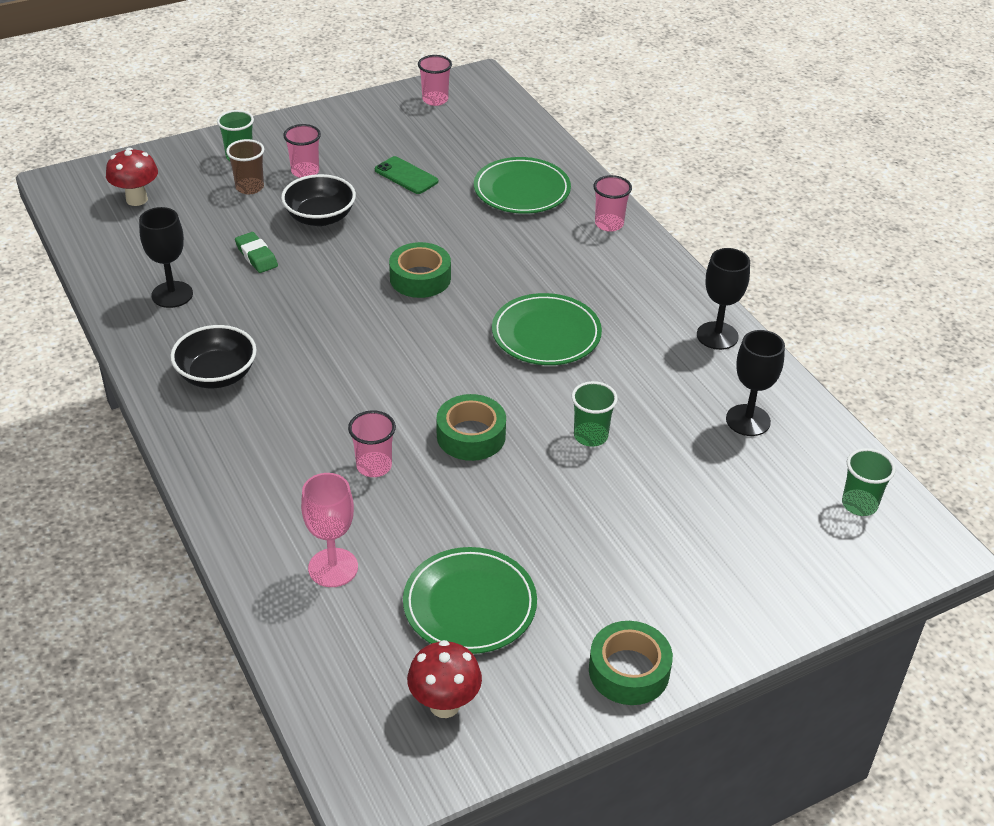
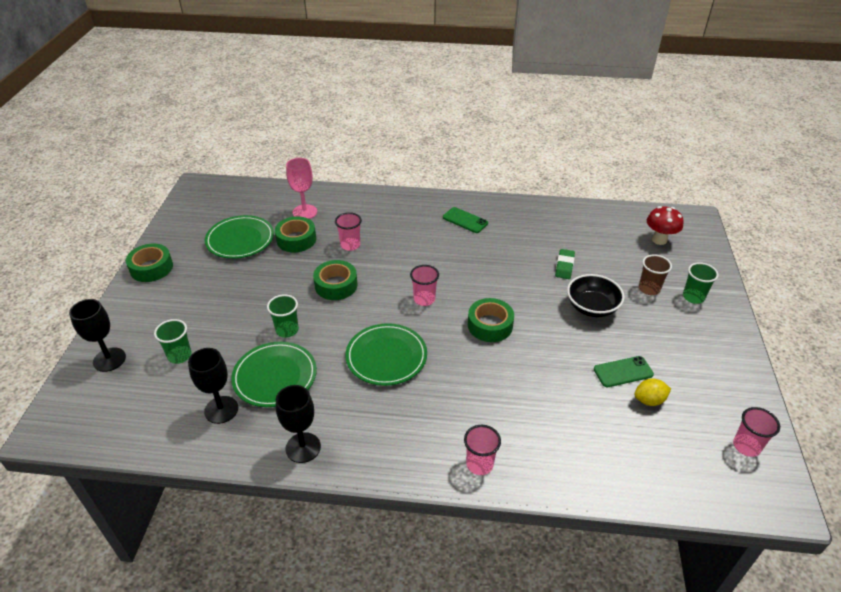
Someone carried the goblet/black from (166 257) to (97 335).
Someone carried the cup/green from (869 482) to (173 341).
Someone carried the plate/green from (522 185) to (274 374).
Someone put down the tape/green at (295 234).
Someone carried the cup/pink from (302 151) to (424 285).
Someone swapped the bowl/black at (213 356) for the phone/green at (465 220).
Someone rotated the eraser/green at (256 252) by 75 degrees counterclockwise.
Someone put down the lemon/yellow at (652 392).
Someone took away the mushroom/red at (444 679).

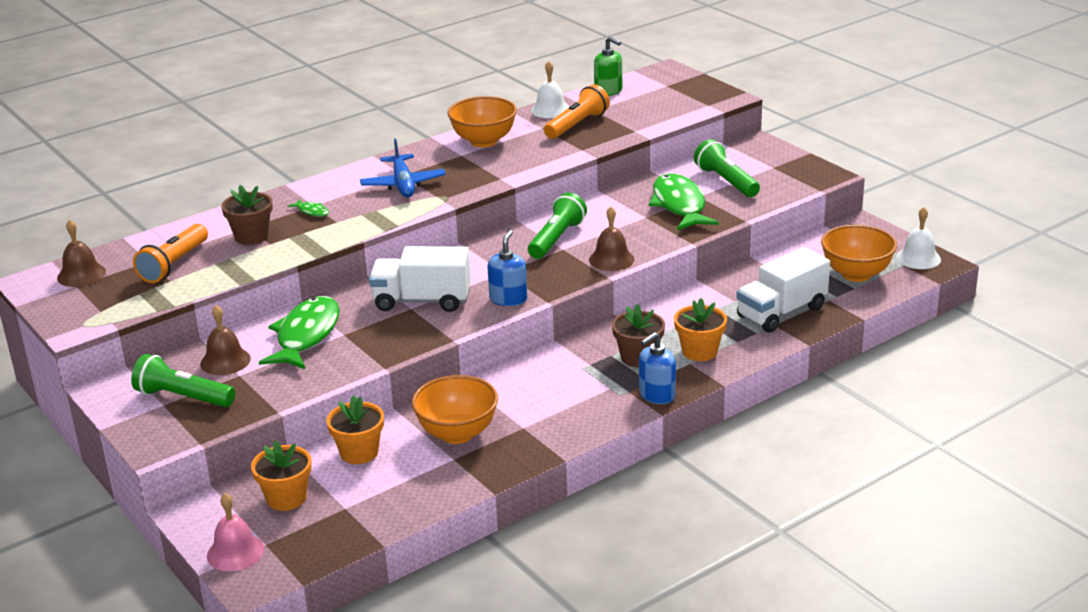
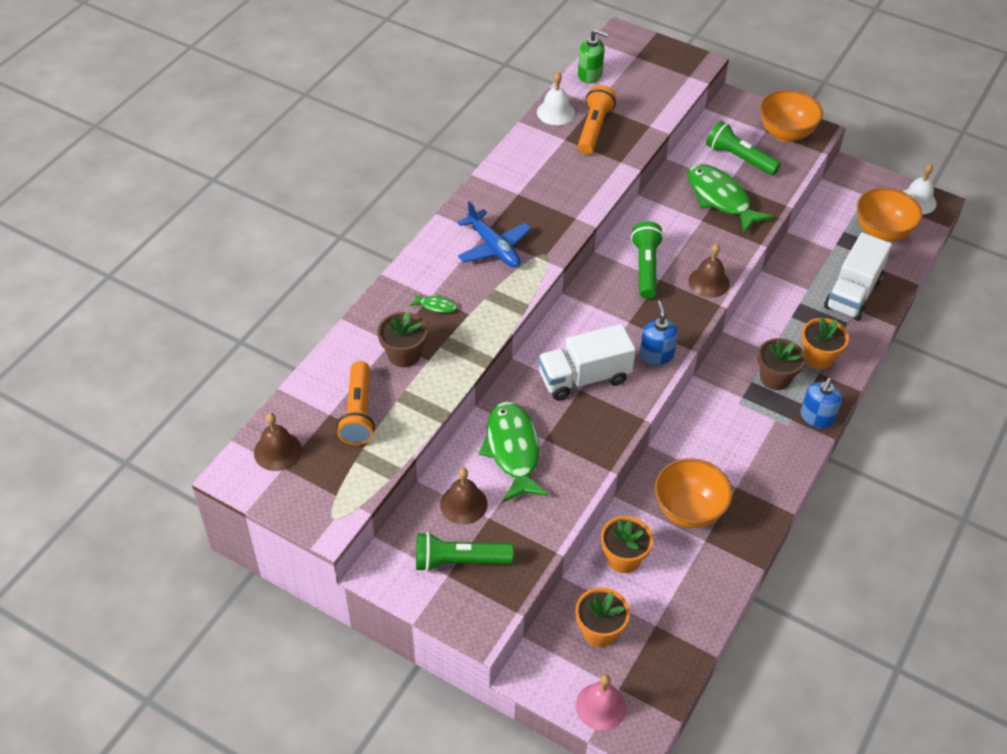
Someone carried the bowl/orange from (482 121) to (791 116).

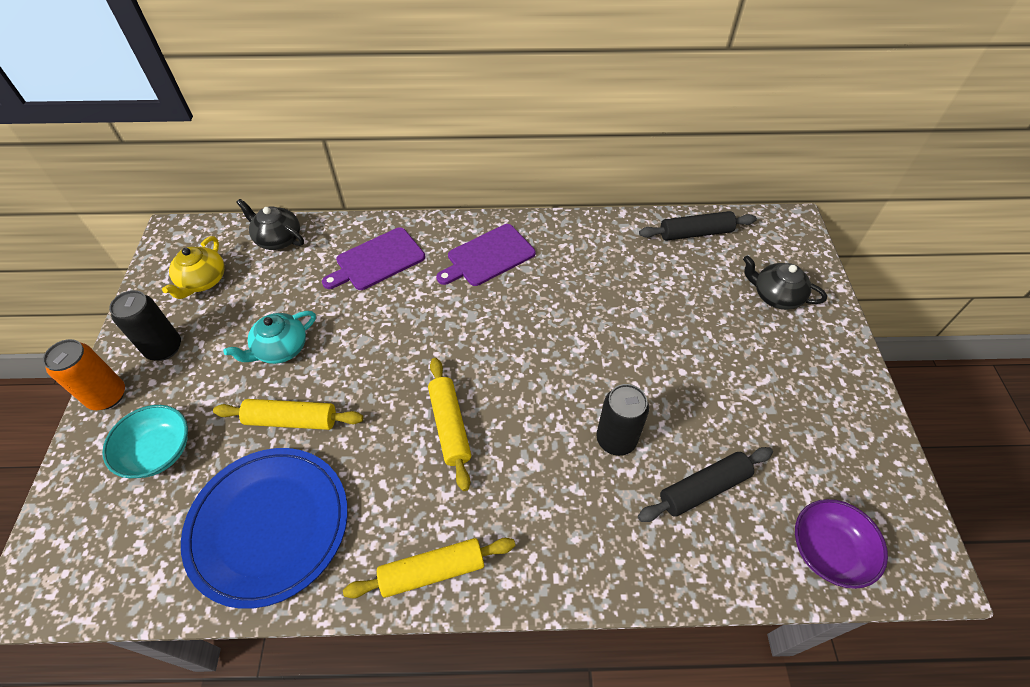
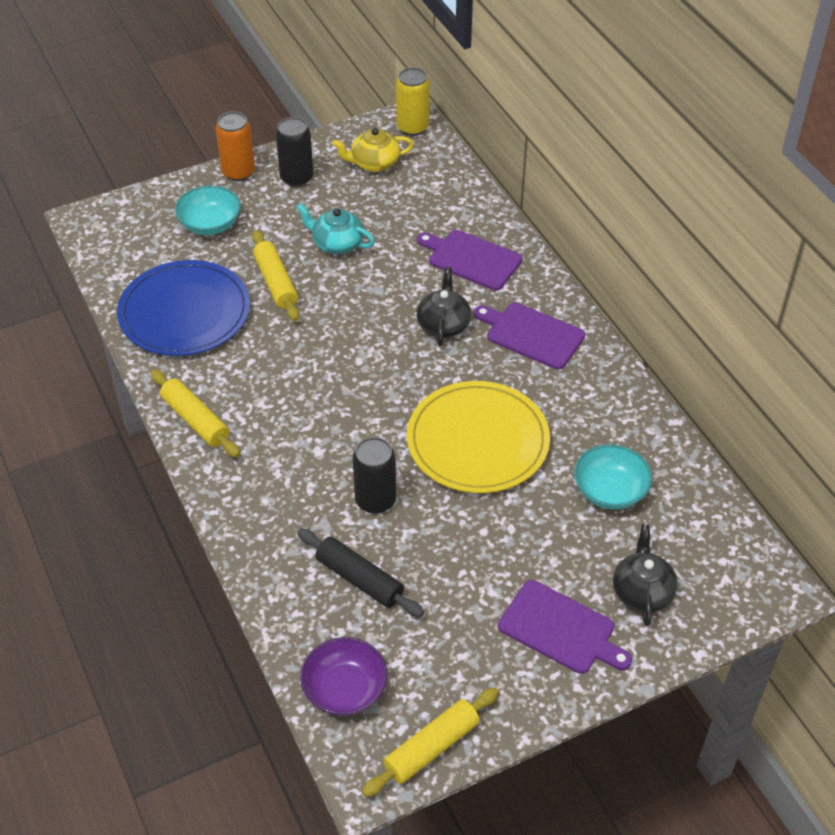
Someone carried the rolling pin/yellow from (449 424) to (430 742).
Someone put down the can/yellow at (412 101).
Someone put down the plate/yellow at (478 437).
Someone carried the teapot/black from (270 224) to (444 306).
Someone put down the cutting board/purple at (565 627).
Someone put down the bowl/turquoise at (613 476).
Someone took away the rolling pin/black at (698 226).

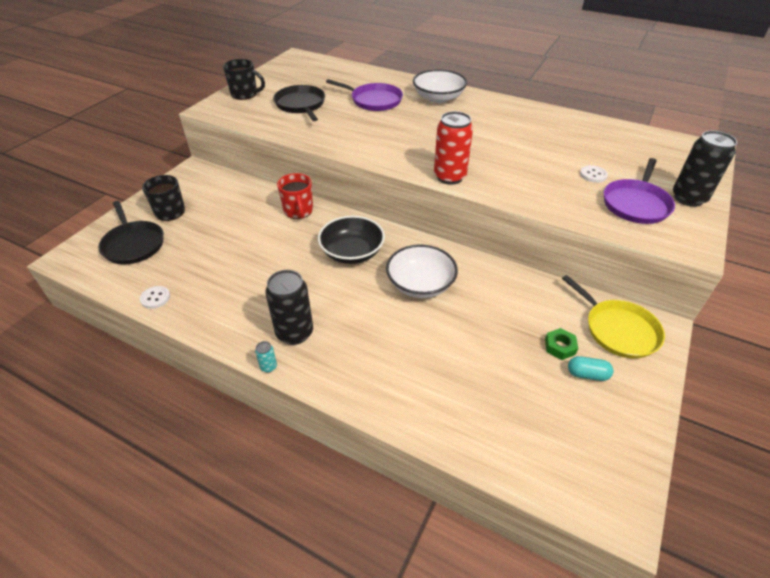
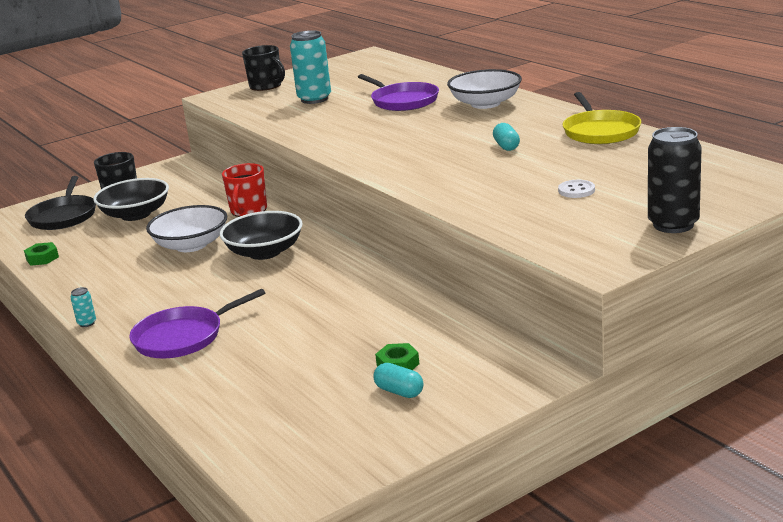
Someone swapped the button/white at (155 297) for the nut/green at (41 254).
Someone put down the bowl/black at (131 199).
Someone carried the pan/purple from (639 191) to (197 323).
Someone carried the bowl/white from (422 271) to (186 228).
Someone swapped the pan/black at (299 103) for the can/turquoise at (310 67).
Someone put down the capsule/turquoise at (506 137).
Someone carried the pan/yellow from (613 316) to (602 118).
Someone took away the can/black at (289 307).
Someone took away the can/red at (453 148).

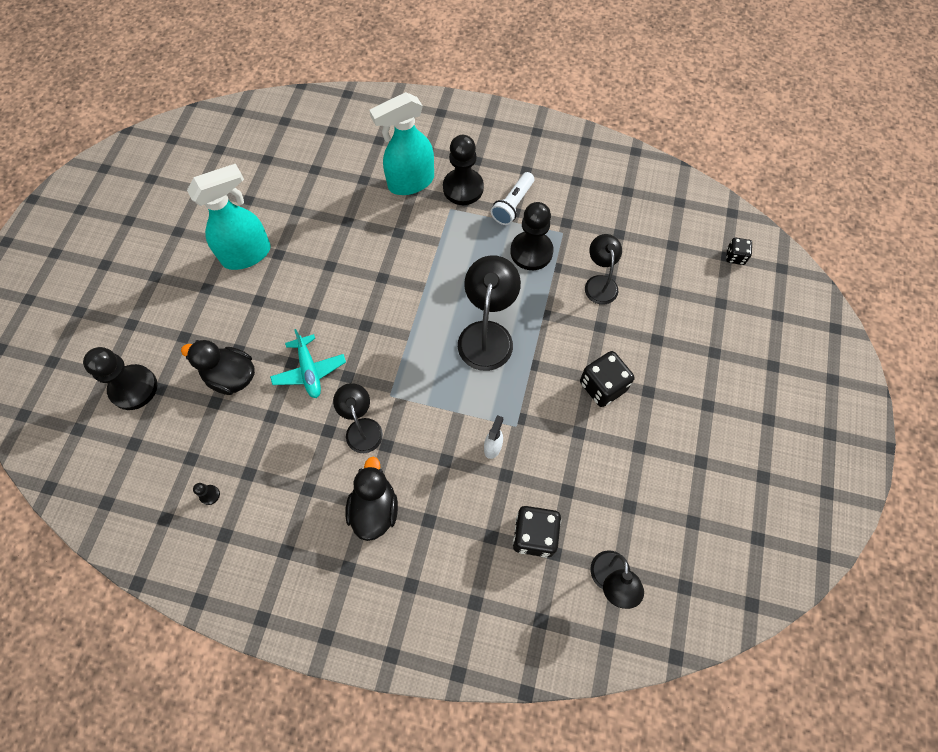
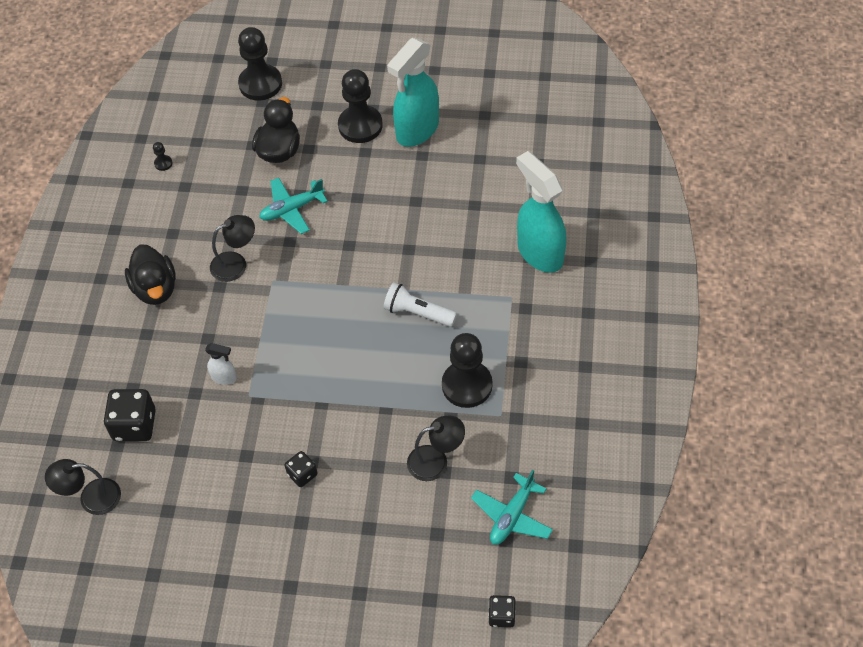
Someone rotated the duck/black at (371 499) by 75 degrees clockwise.
Someone scaled the dice/black at (607 379) by 0.57.
Someone carried the pawn/black from (463 170) to (360 106).
Someone carried the flashlight/white from (512 198) to (420 304).
Someone rotated the spray bottle/turquoise at (229 217) by 75 degrees clockwise.
Someone put down the plane/turquoise at (512 507).
Someone took away the lamp/black at (489 313).

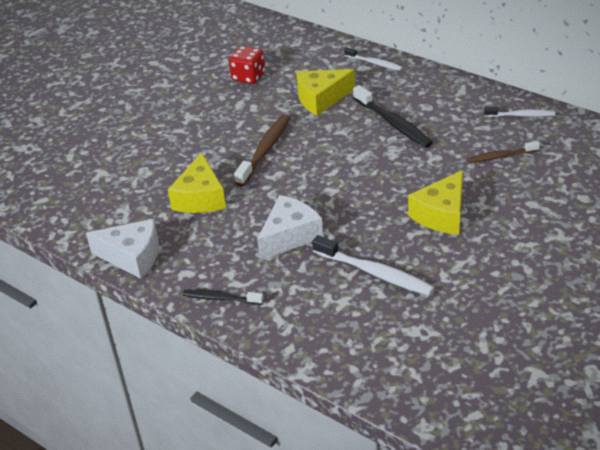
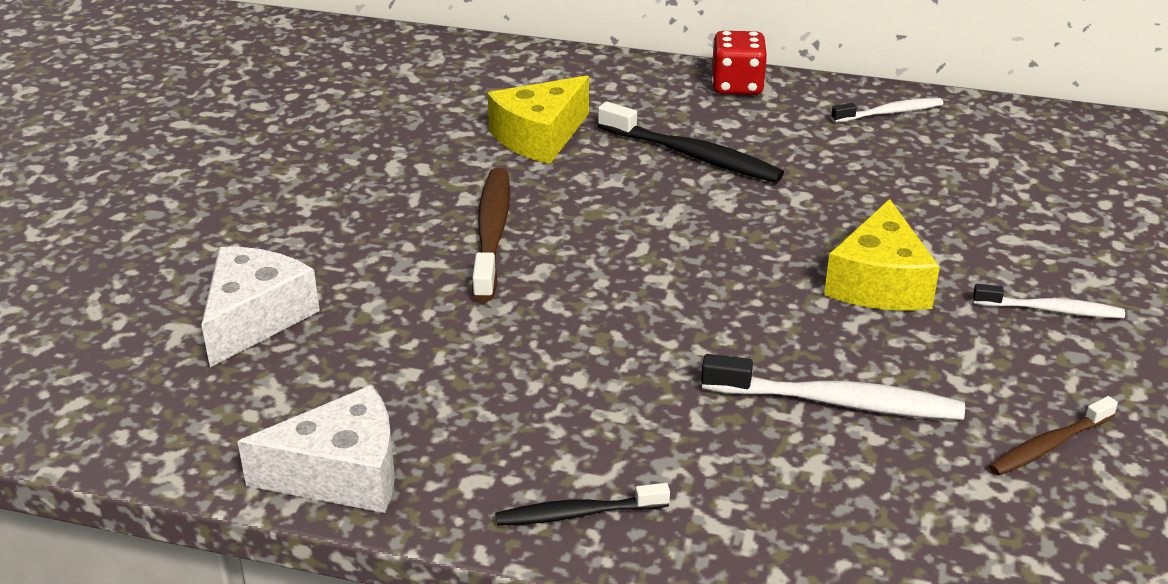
Someone carried the cheese/white from (290 227) to (260 307).
Someone carried the dice/red from (247 65) to (739 63).
Someone carried the toothbrush/white from (373 59) to (1049 301).
Someone carried the toothbrush/brown from (503 152) to (1053 436).
Someone took away the cheese/yellow at (197 182).

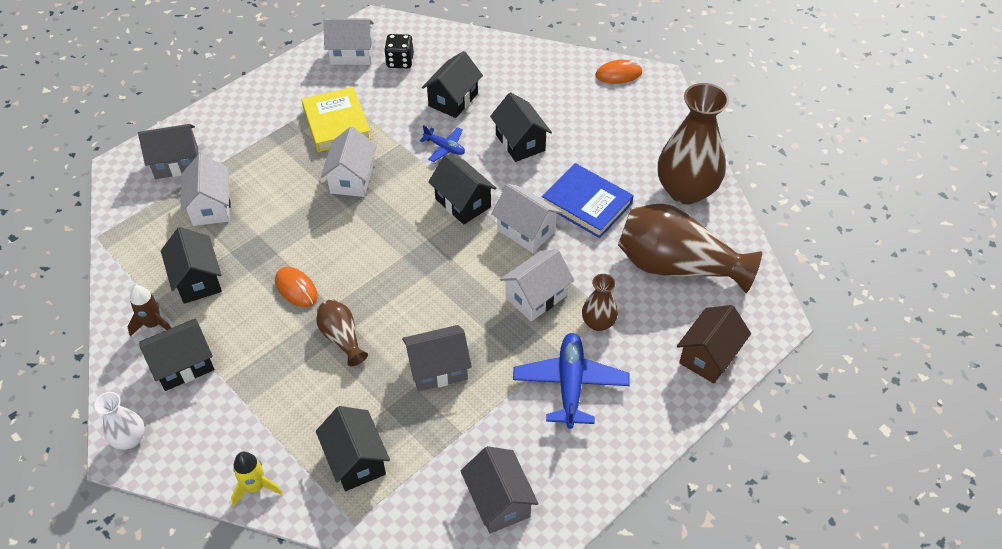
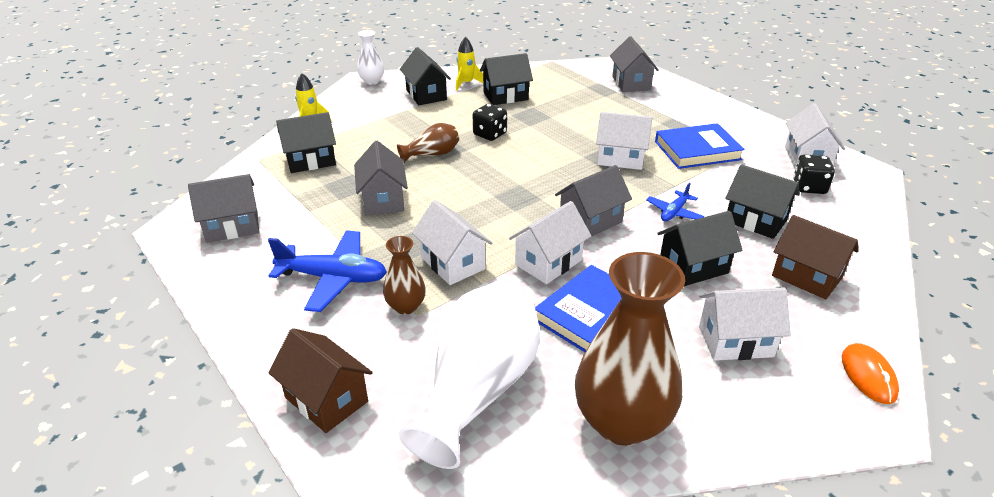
Someone repainted the vase/brown at (690 248), which became the vase/white at (469 375).
Someone repainted the rocket/brown at (149 311), which became the rocket/yellow at (469 64).
Someone swapped the mouse/orange at (296 287) for the dice/black at (490 122).
Someone repainted the house/black at (462 189), which became the house/grey at (593 201).
Someone repainted the book/yellow at (336 119), which became the book/blue at (700 146).
Someone carried the house/white from (205 190) to (745 324).
Someone put down the house/brown at (815 257).

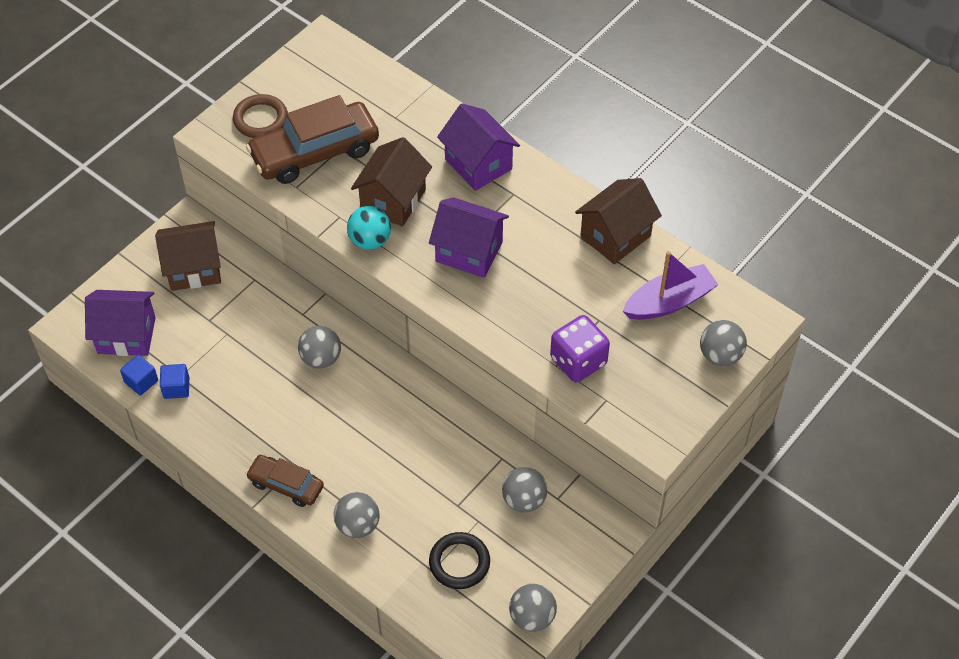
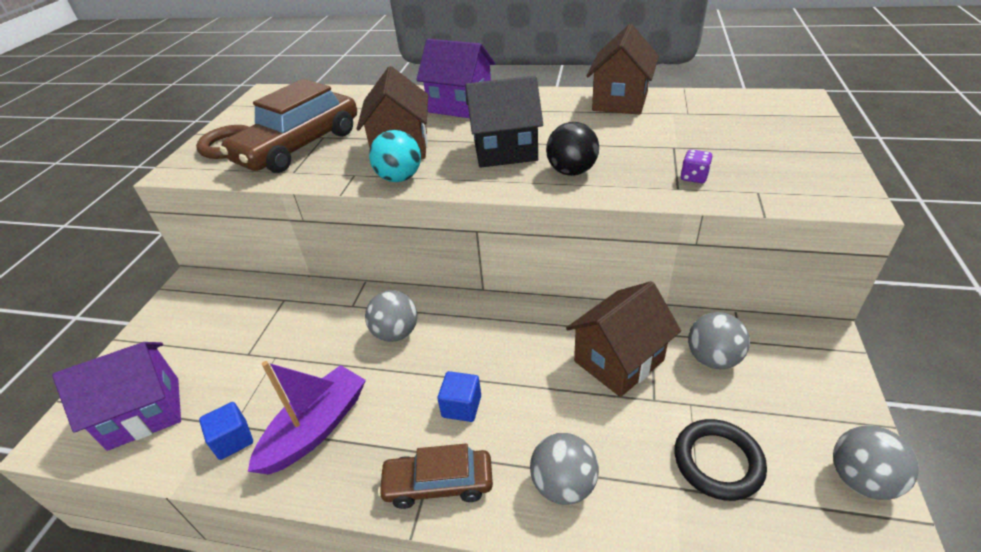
Someone carried the boat/purple from (670 285) to (307 417).
Someone carried the cube/blue from (139 375) to (459 396).
Someone repainted the house/purple at (469 237), which became the house/black at (504 122).
Someone put down the ball/black at (572 149).
Someone carried the house/brown from (188 256) to (623 339).
Someone scaled the dice/purple at (580 349) by 0.47.
Someone took away the ball/grey at (723 343).

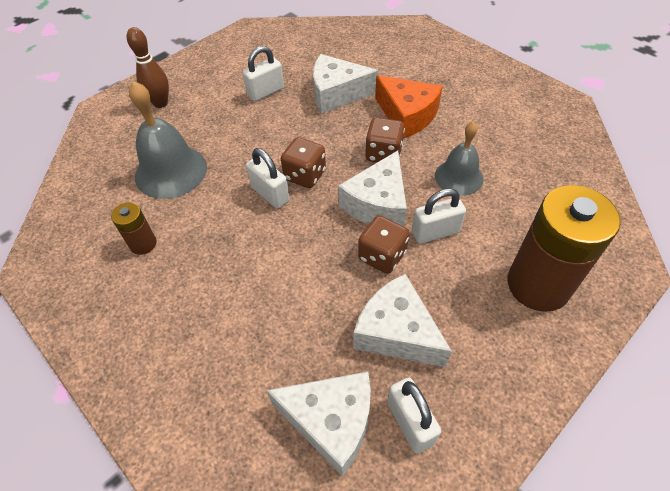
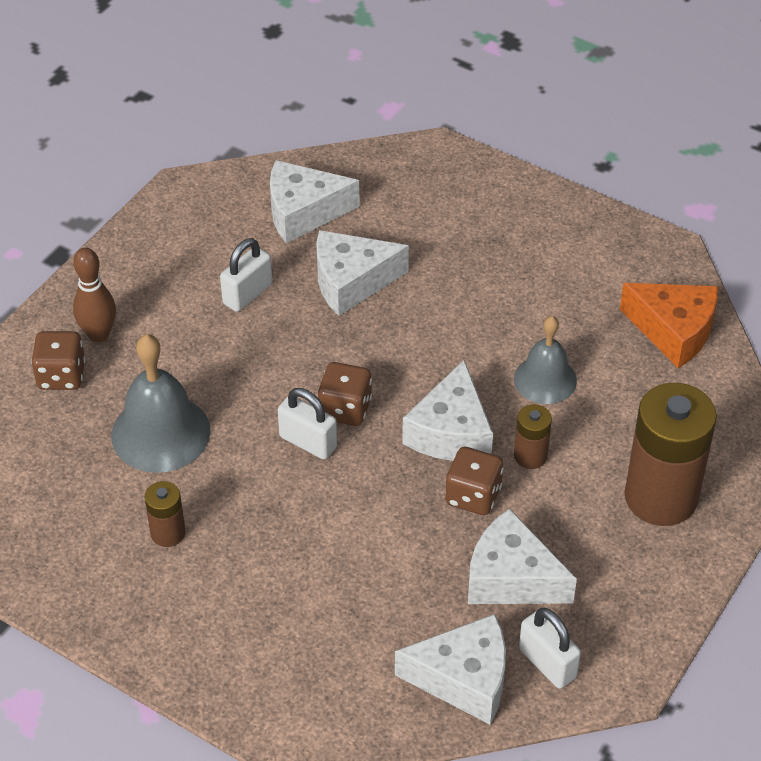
Someone carried the dice/brown from (385 140) to (58 360).
Someone put down the cheese/white at (315 201).
Someone swapped the padlock/white at (439 216) for the battery/brown at (533 436).
Someone carried the cheese/orange from (409 107) to (669 325).

